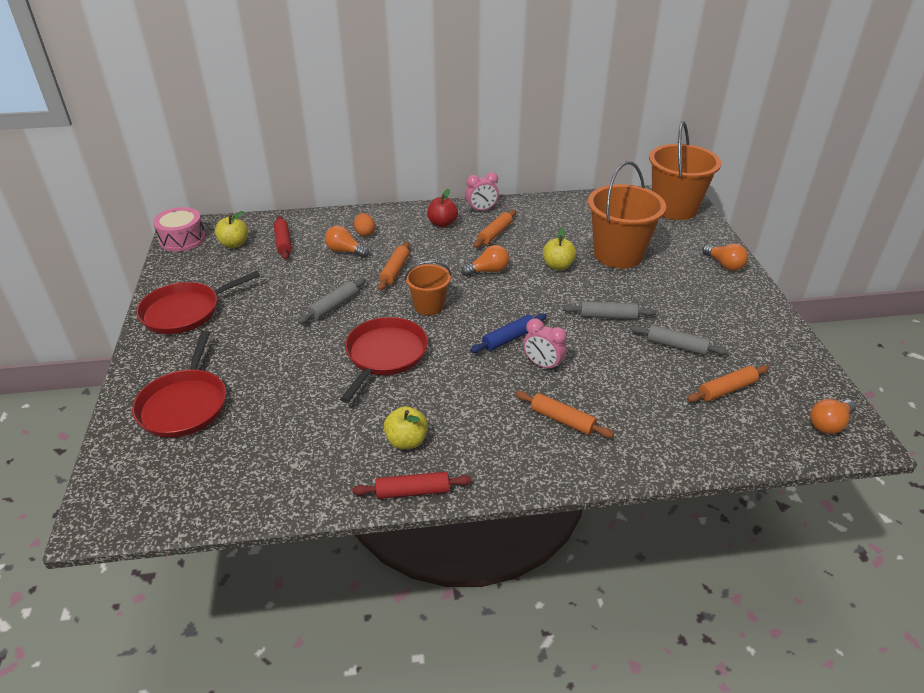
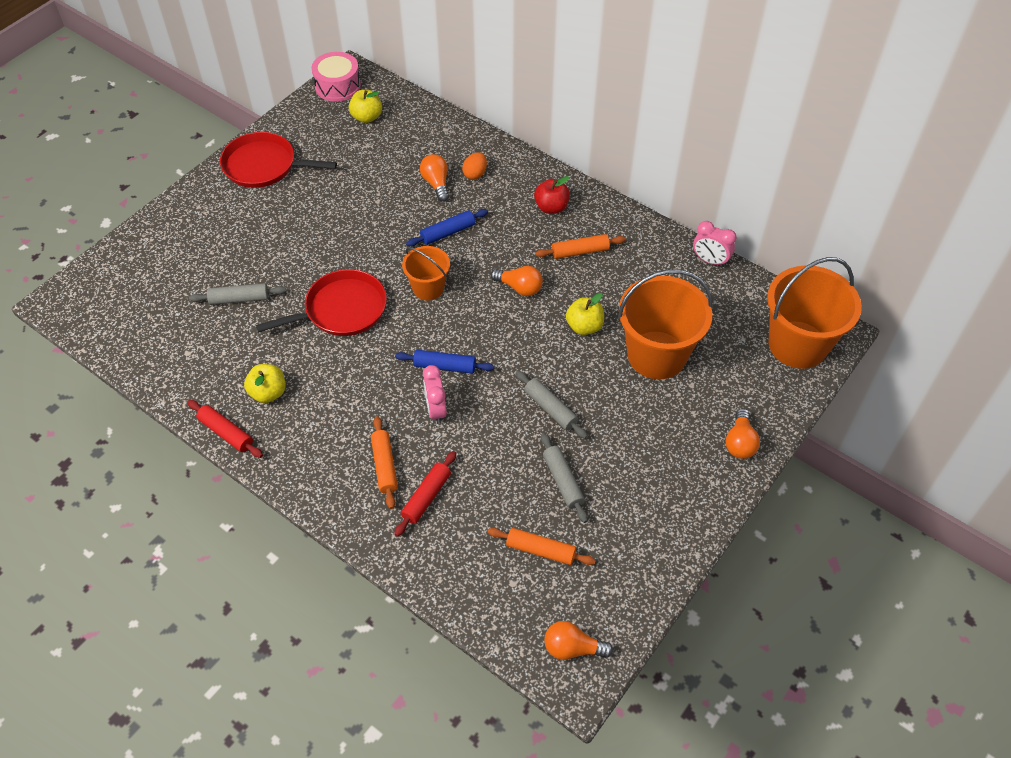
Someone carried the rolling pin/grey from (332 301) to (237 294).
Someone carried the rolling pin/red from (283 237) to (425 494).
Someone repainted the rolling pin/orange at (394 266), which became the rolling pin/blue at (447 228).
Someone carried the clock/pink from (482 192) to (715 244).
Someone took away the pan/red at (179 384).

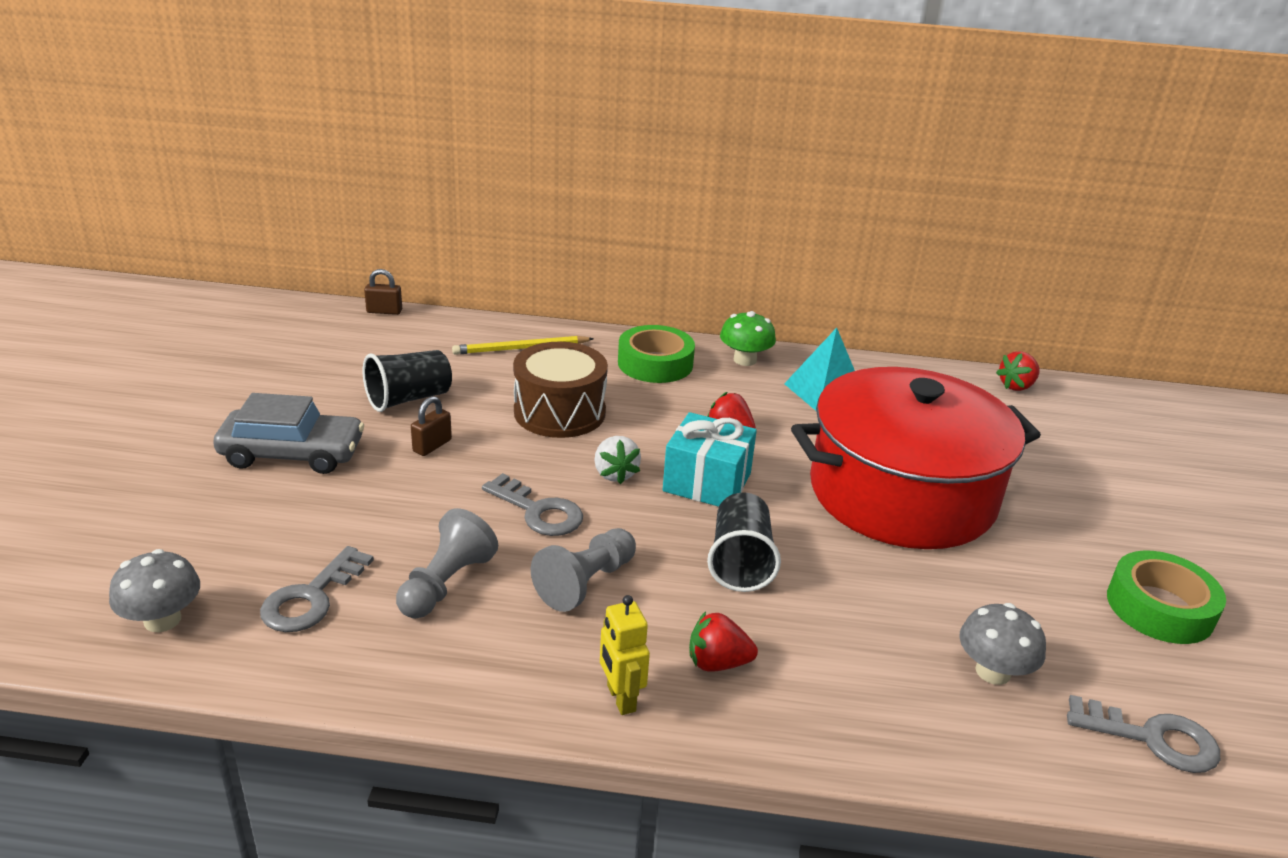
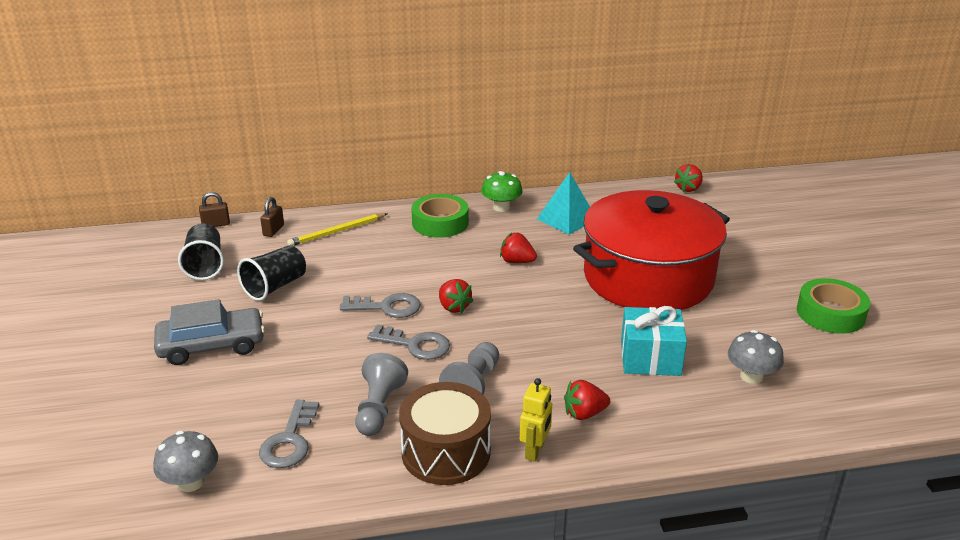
Someone carried the cup/black from (744 542) to (201 251).
Someone carried the padlock/brown from (431 426) to (272 217).
Someone carried the key/grey from (1143 734) to (380 305).
Someone carried the drum/brown from (560 390) to (445 433).
Someone repainted the strawberry/white at (617 460), which became the strawberry/red at (456 296).
Someone rotated the robot/yellow at (625 655) by 120 degrees counterclockwise.
Someone carried the gift/turquoise from (710 459) to (654 341).

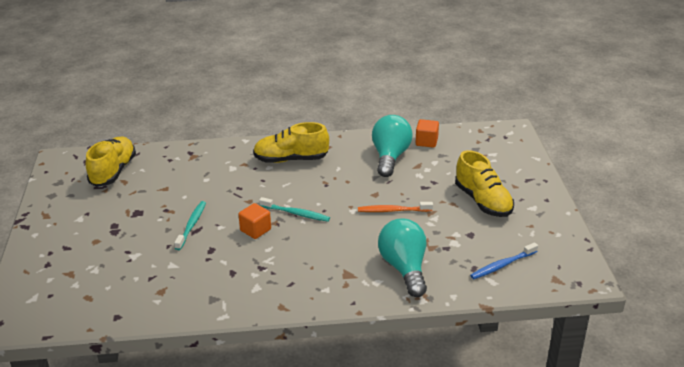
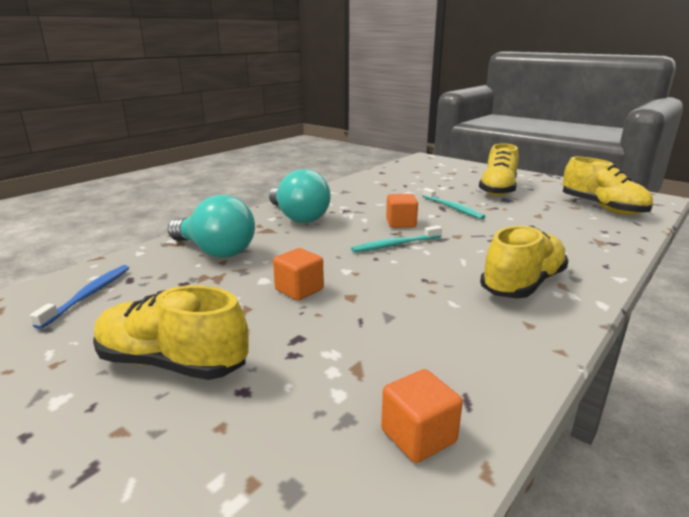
Someone carried the light bulb/turquoise from (392 146) to (300 196).
Someone swapped the toothbrush/orange at (395 207) for the cube/orange at (298 274).
Someone put down the shoe/yellow at (499 169).

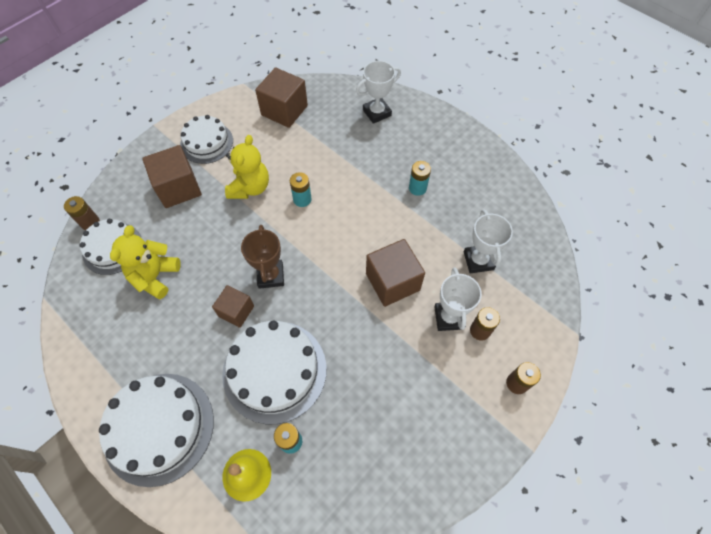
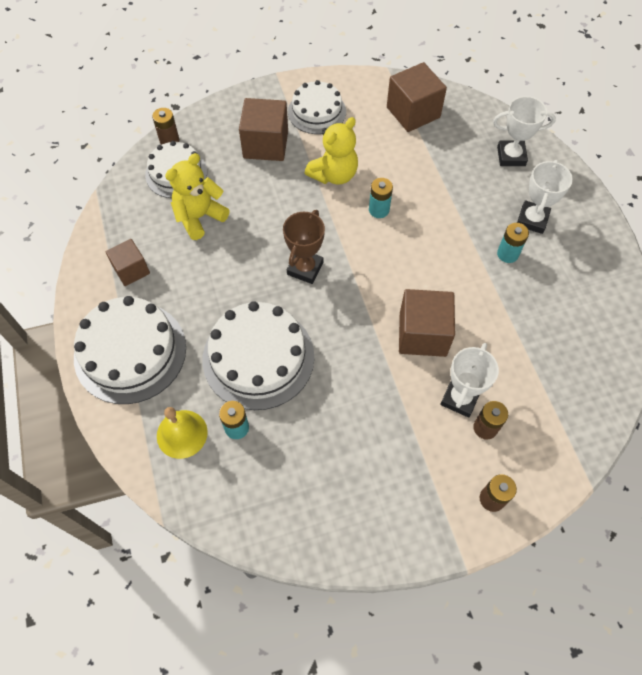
Someone carried the cube/brown from (233 306) to (127 262).
Someone carried the trophy/white from (488 241) to (545 197).

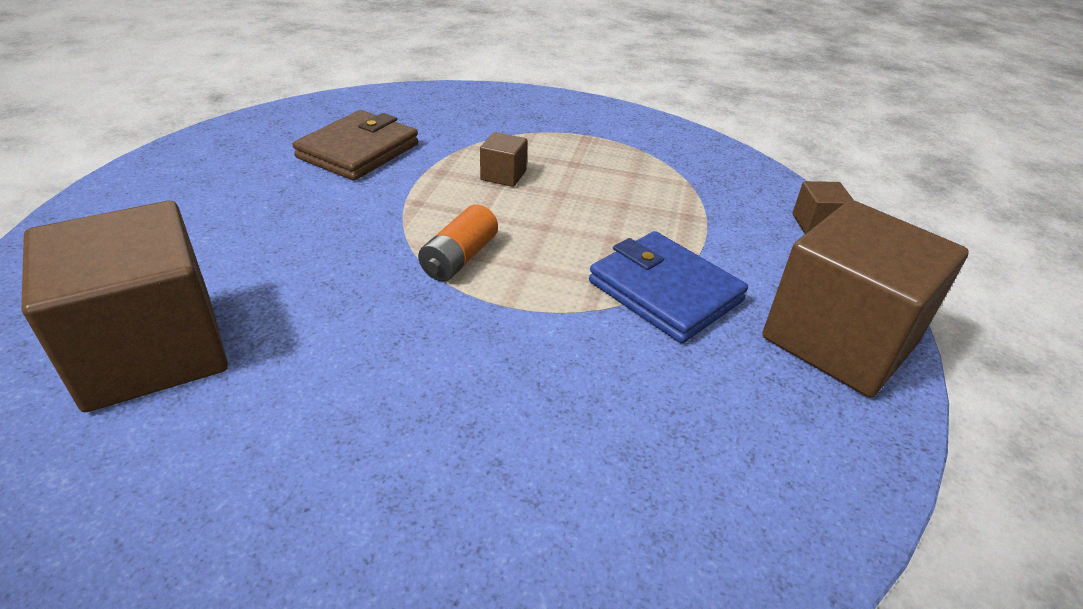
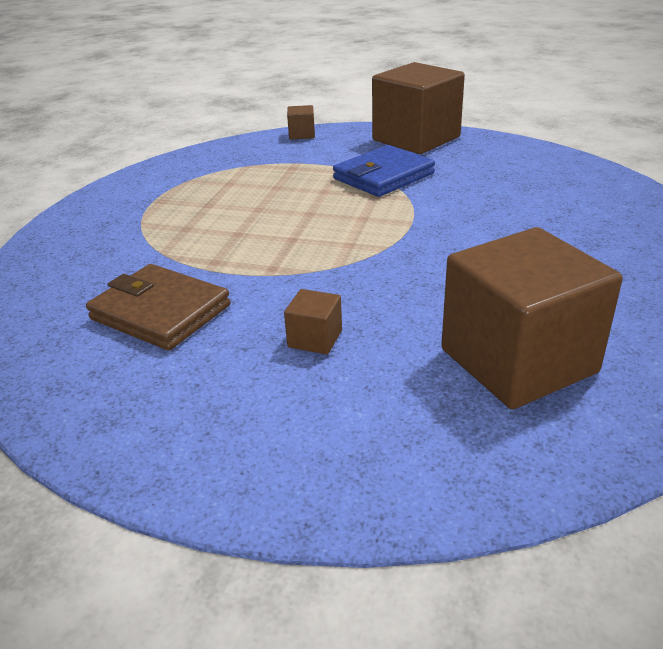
Someone carried the cube/brown from (504 159) to (313 321).
Someone took away the battery/orange at (458 242).

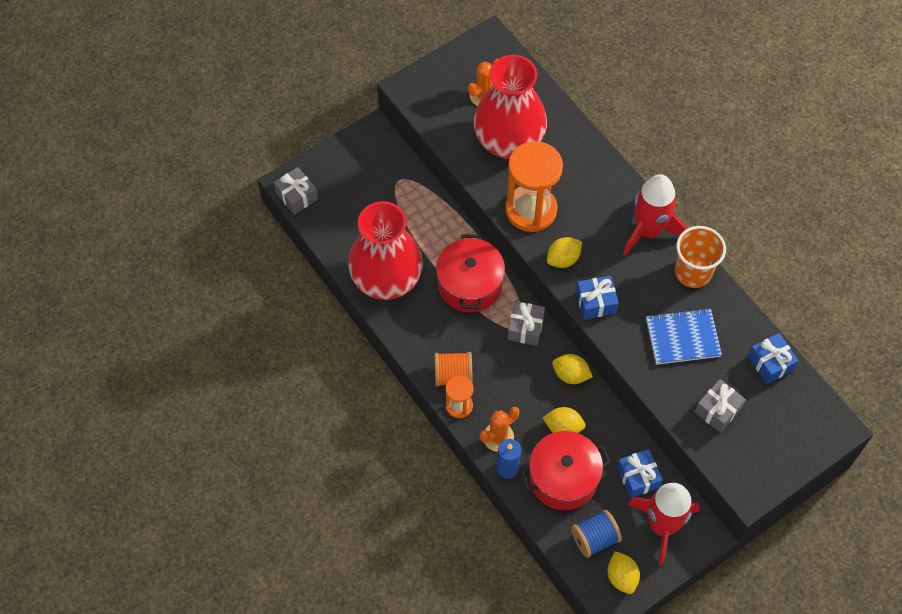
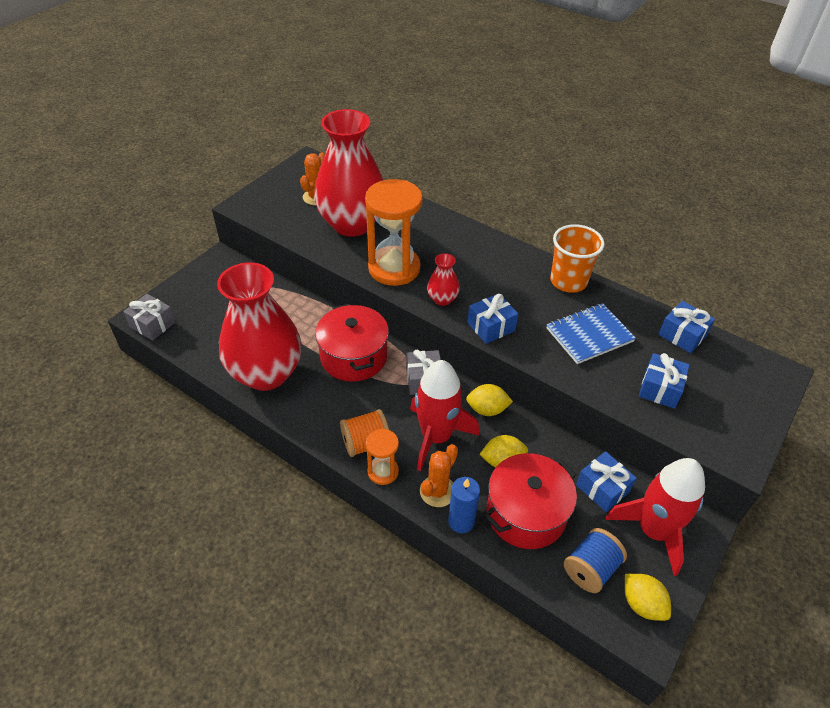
Someone carried the rocket/red from (655 215) to (444 416).
Someone swapped the lemon/yellow at (564 252) for the vase/red at (443 279).
Someone repainted the gift/grey at (720 405), which became the gift/blue at (664 381).

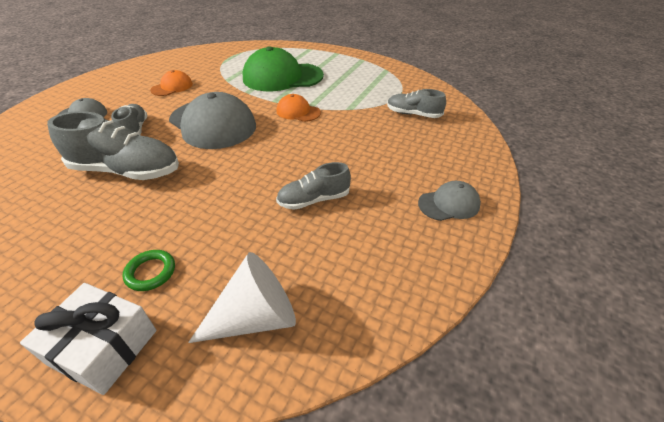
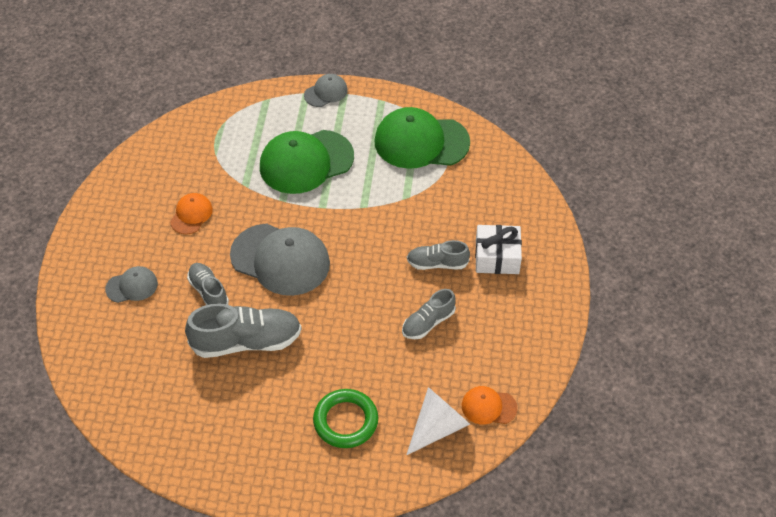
Someone carried the cap/grey from (449 201) to (326 90).
Someone scaled the ring/green at (149 270) by 1.77.
Someone put down the cap/green at (422 138).
Someone carried the shoe/grey from (416 103) to (438 255).
Someone carried the cap/orange from (299 108) to (489 405).
Someone carried the gift/white from (88 339) to (498 249).

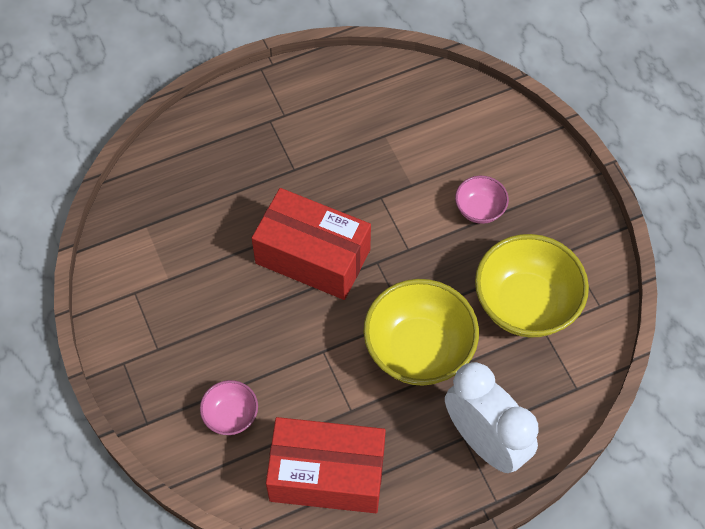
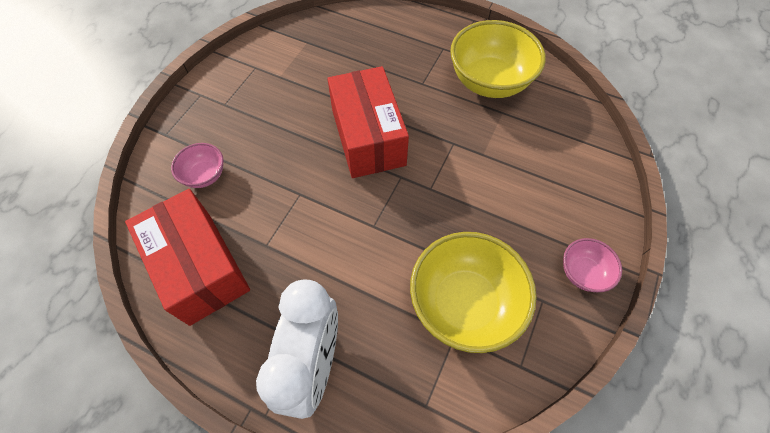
Someone carried the bowl/yellow from (421 332) to (498 59).
Someone carried the bowl/pink from (482 200) to (592 265).

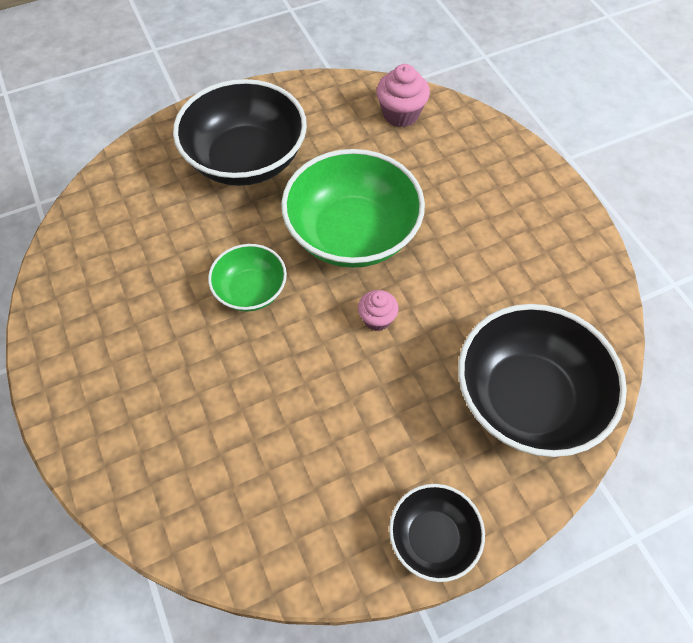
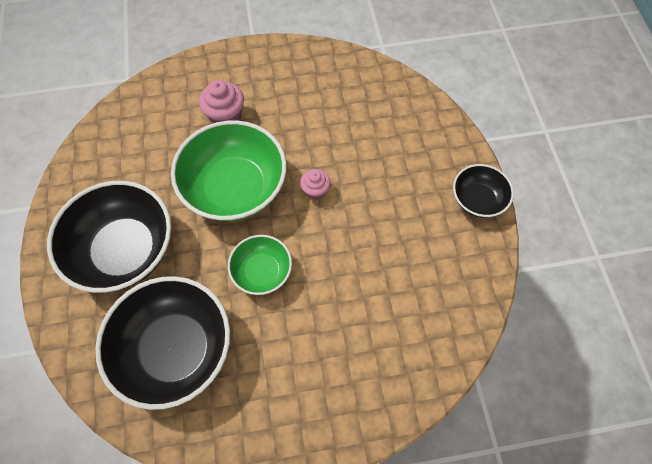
Someone carried the bowl/black from (542 380) to (162 343).
Someone carried the cupcake/pink from (403 95) to (221 101).

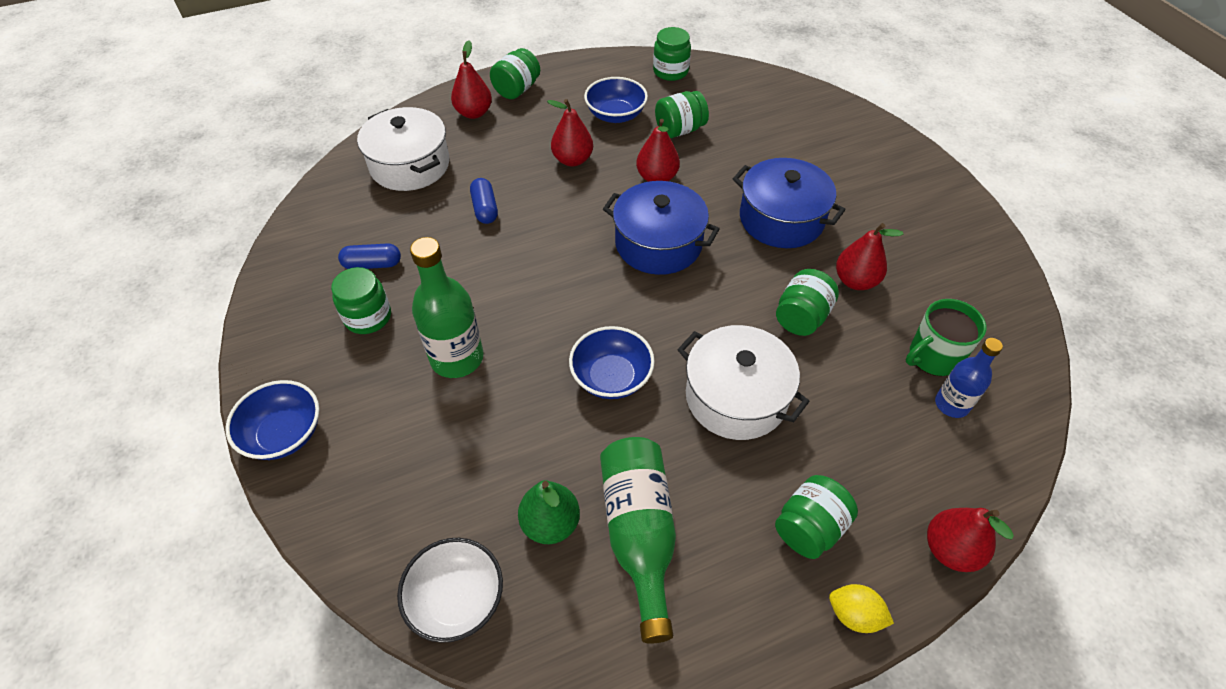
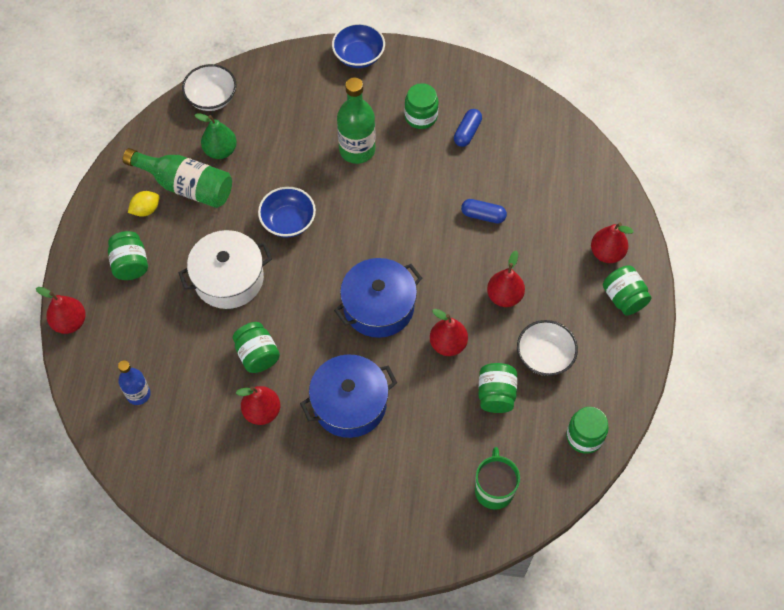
Someone carried the lemon/yellow from (861 608) to (144 204).
Someone carried the mug/green from (946 337) to (497 478).
Someone repainted the bowl/blue at (616 100), which became the bowl/white at (547 348).
Someone took away the pot/white at (403 149).

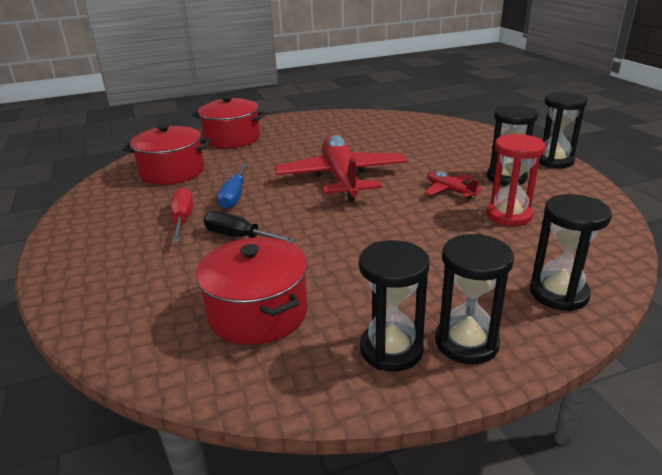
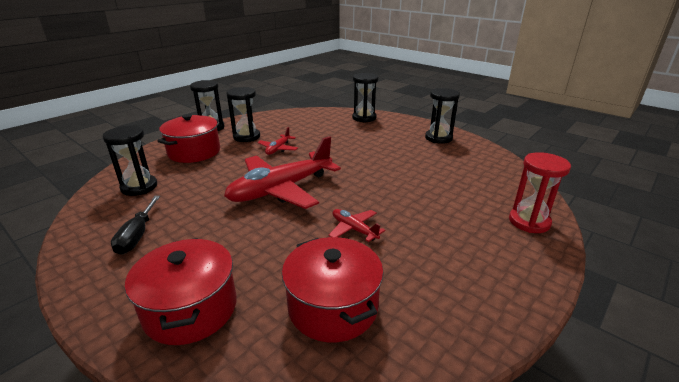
Someone carried the hourglass/black from (474 299) to (130 160).
Someone carried the screwdriver/black from (249 227) to (135 225).
Someone carried the pot/red from (252 291) to (189 138).
Someone swapped the screwdriver/blue at (232 186) for the plane/red at (356 225).
Someone carried the hourglass/red from (516 180) to (540 192).
Someone took away the screwdriver/red at (182 215).

